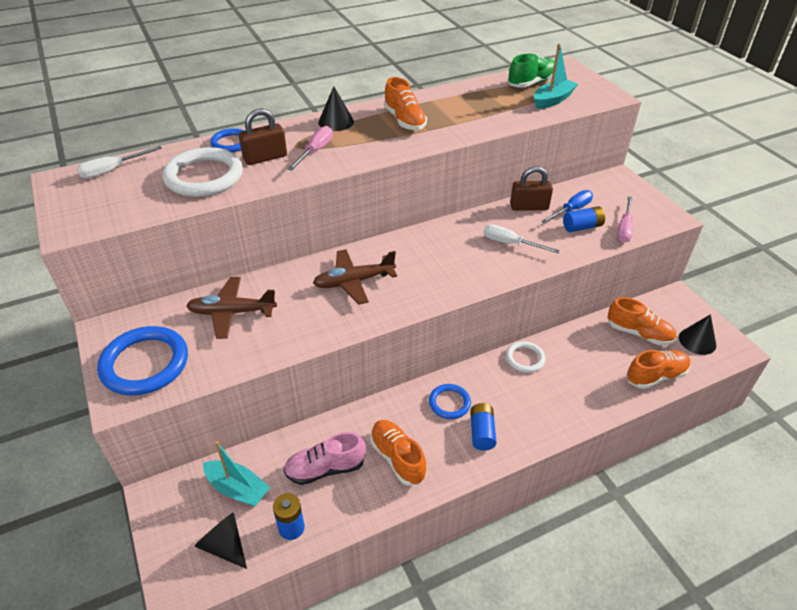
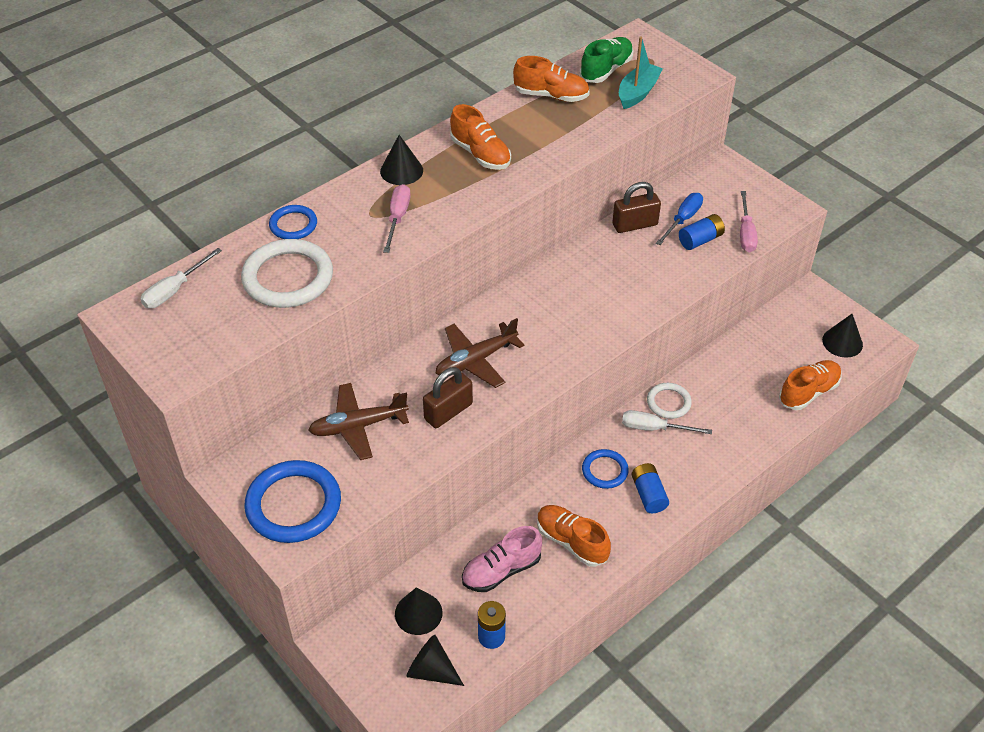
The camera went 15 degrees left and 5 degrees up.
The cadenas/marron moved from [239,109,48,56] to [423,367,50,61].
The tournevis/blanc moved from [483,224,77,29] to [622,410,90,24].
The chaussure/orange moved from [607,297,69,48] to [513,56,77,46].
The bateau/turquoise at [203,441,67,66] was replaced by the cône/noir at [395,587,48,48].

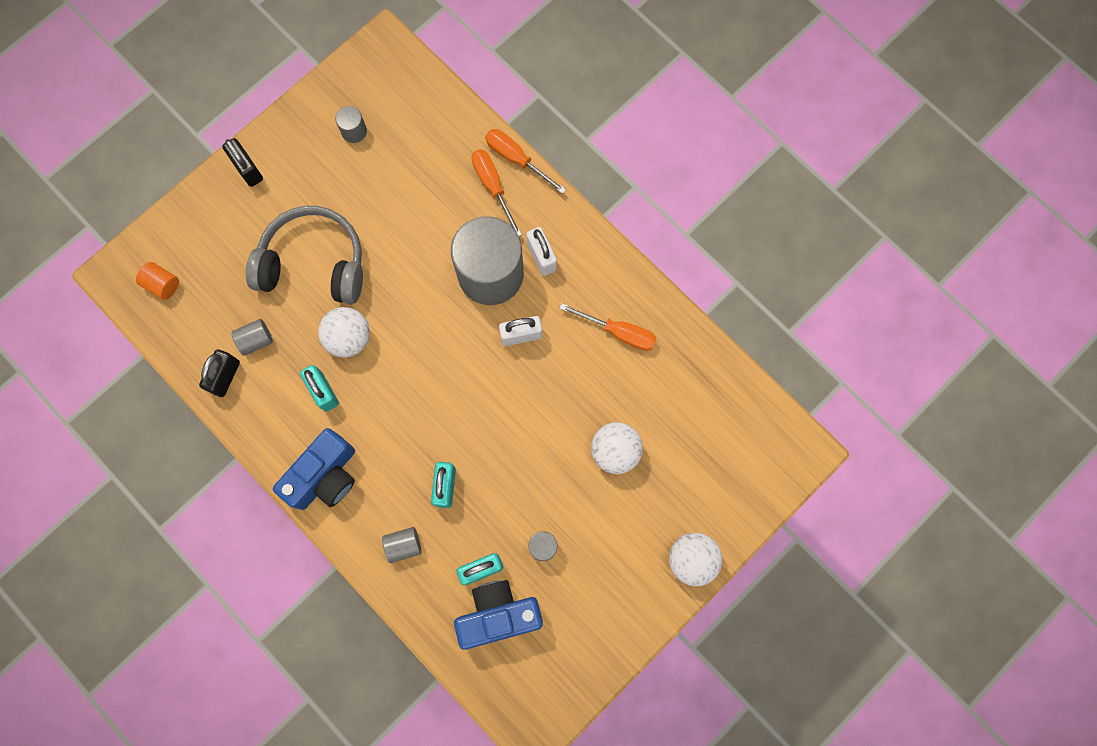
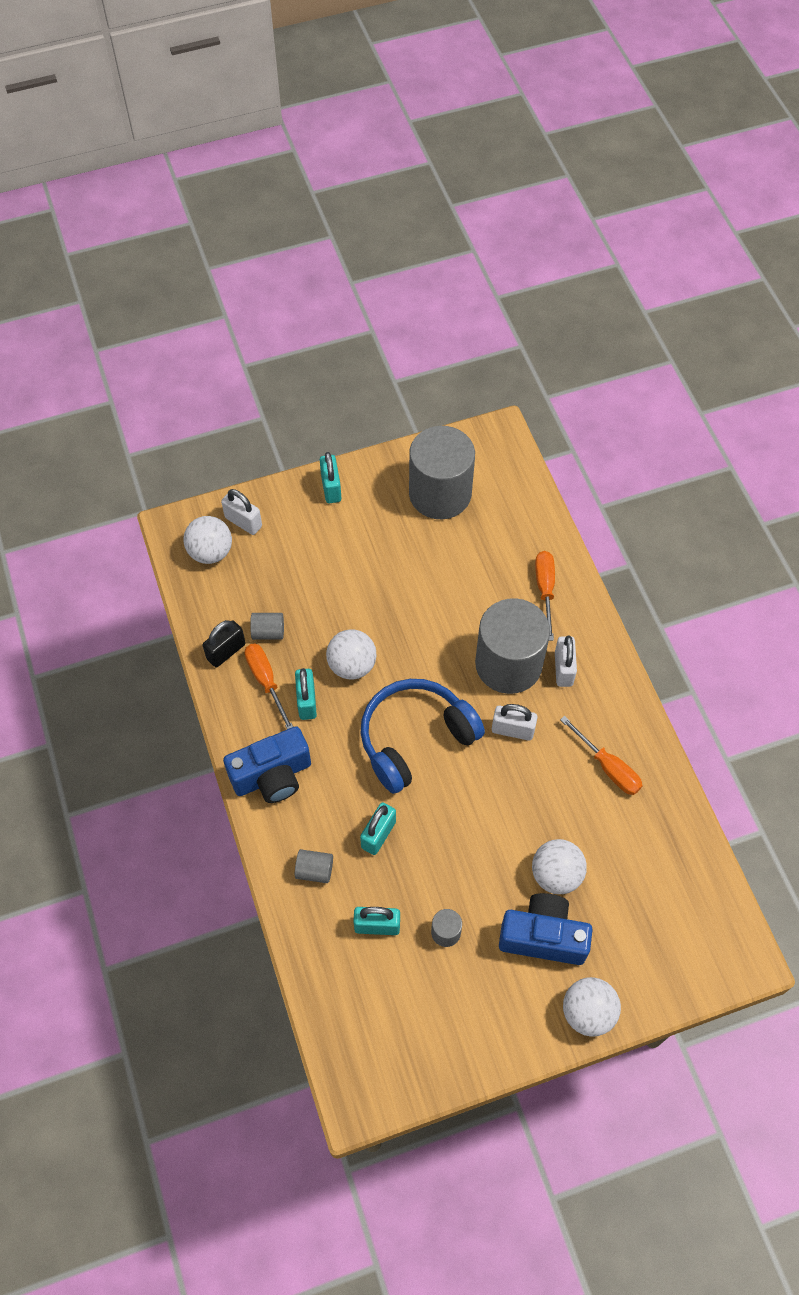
The camera went 25 degrees right and 15 degrees down.
The casque audio/gris at [246,206,117,98] disappeared.
The cadenas/blanc at [221,489,41,46] appeared.
The casque audio/bleu at [361,679,124,115] appeared.
The appareil photo/bleu moved from [454,580,89,70] to [499,893,94,72].
The tournevis/orange moved from [485,129,81,65] to [245,643,48,86].
The cylindre/orange at [136,262,43,38] was replaced by the balle/blanc at [183,516,49,48].
The cadenas/noir at [222,138,41,49] became the cadenas/turquoise at [320,452,21,51].
The cylindre/gris at [335,106,32,37] changed to 2.49 times the size.

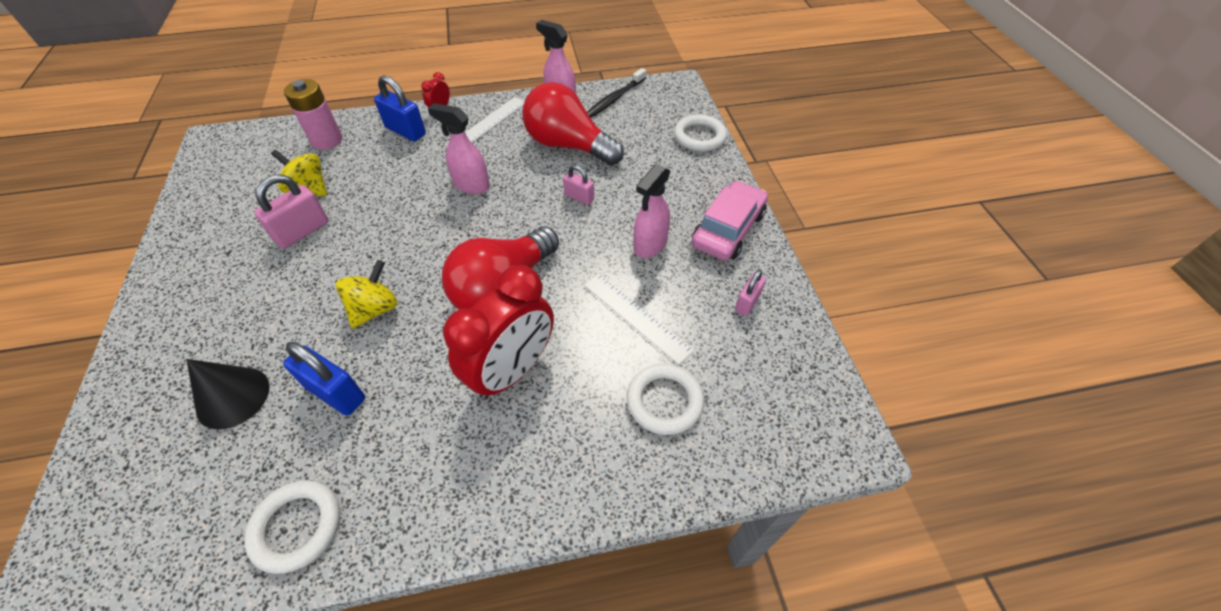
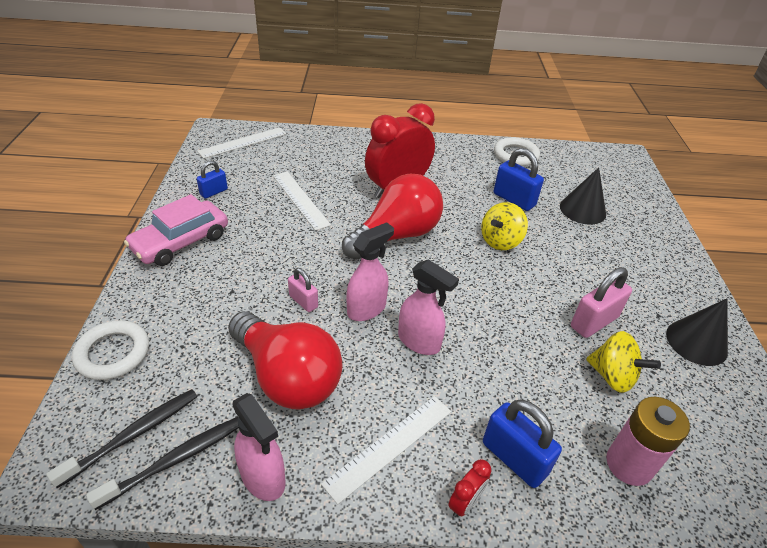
The camera went 170 degrees left and 10 degrees down.
The anneau/blanc at [627,363,77,72] disappeared.
The brosse à dents/noir at [46,389,152,99] appeared.
The règle/blanc at [197,127,90,32] appeared.
The cône/noir at [666,299,62,67] appeared.
The vaporisateur/rose moved from [634,164,36,94] to [346,222,48,99].
The cadenas/rose at [735,269,31,47] became the cadenas/bleu at [197,161,31,38].

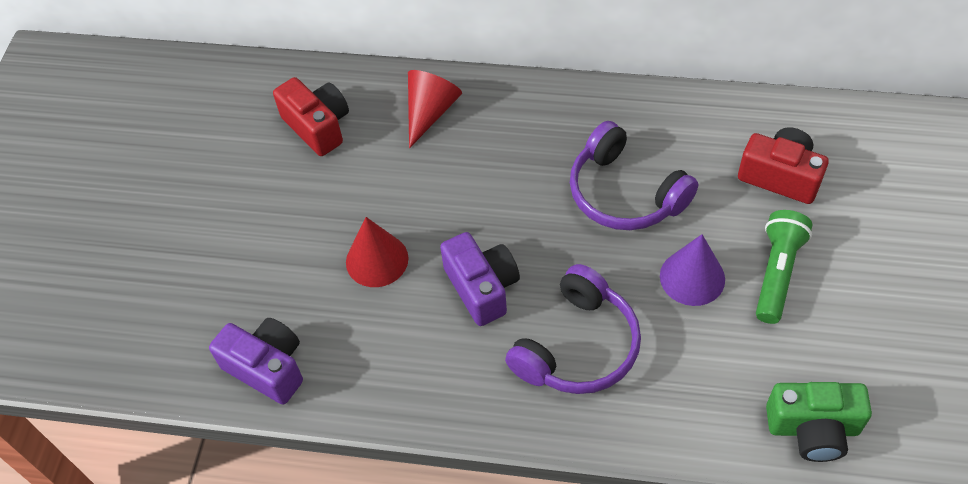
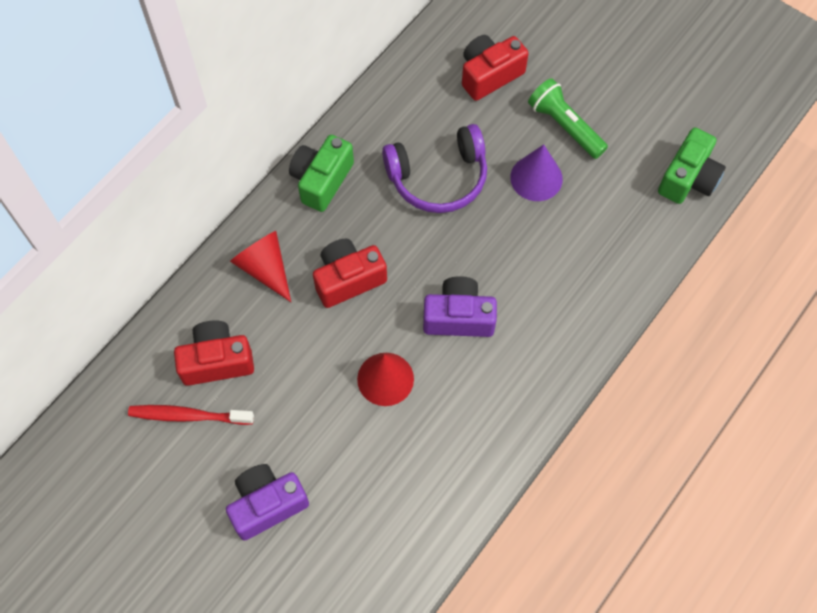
The camera went 65 degrees left and 10 degrees up.
The casque audio/violet at [505,264,136,130] disappeared.
The brosse à dents/rouge at [128,405,126,20] appeared.
The appareil photo/vert at [289,135,65,77] appeared.
The appareil photo/rouge at [313,239,74,69] appeared.
The appareil photo/violet moved from [209,318,94,86] to [226,464,83,77].

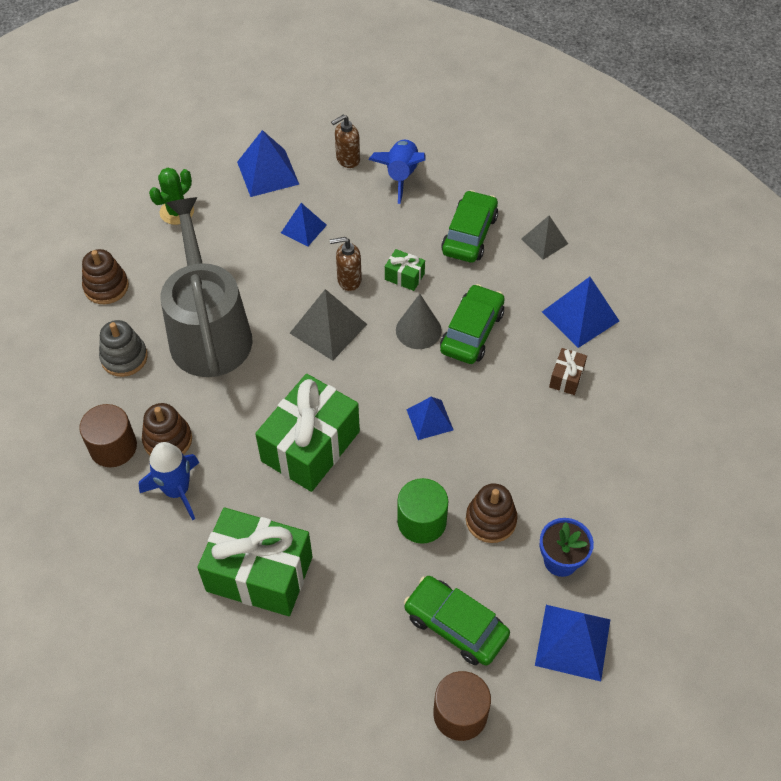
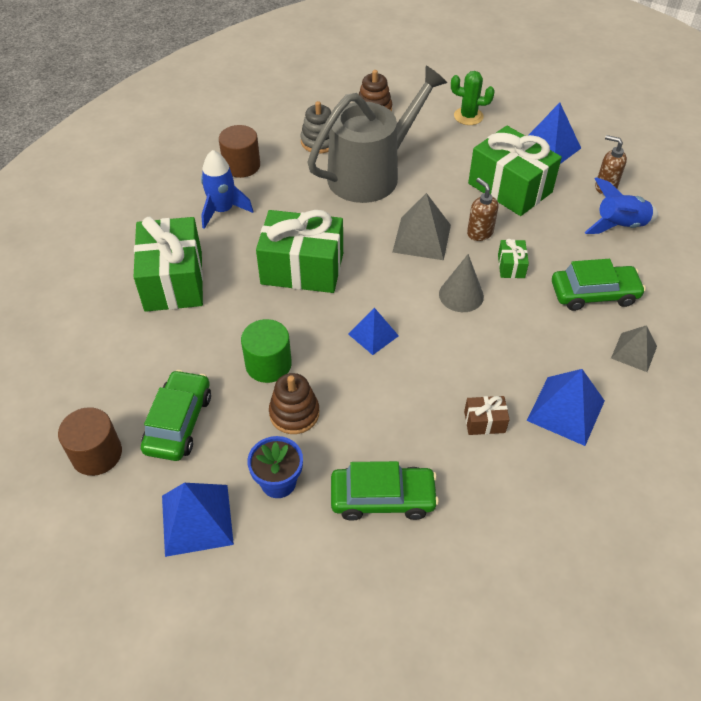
The camera went 65 degrees right and 5 degrees down.
The jouet à empiler/marron at [142,403,50,52] disappeared.
The voiture/vert moved from [440,284,65,80] to [331,461,108,60].
The pyramide/bleu at [281,203,46,44] was replaced by the cadeau/vert at [468,126,94,90].

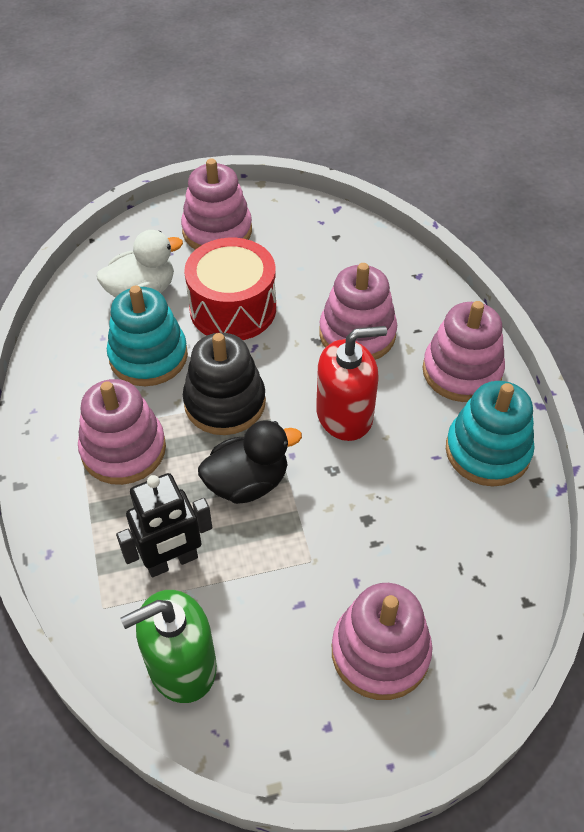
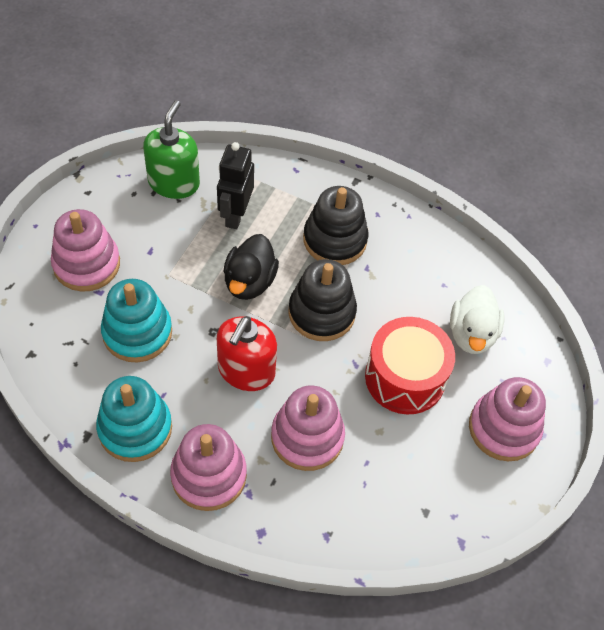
The camera went 125 degrees right and 5 degrees up.
The jouet à empiler/turquoise moved from [107,285,81,101] to [101,279,71,83].
The jouet à empiler/rose at [78,379,88,106] became the jouet à empiler/noir at [303,186,65,79].

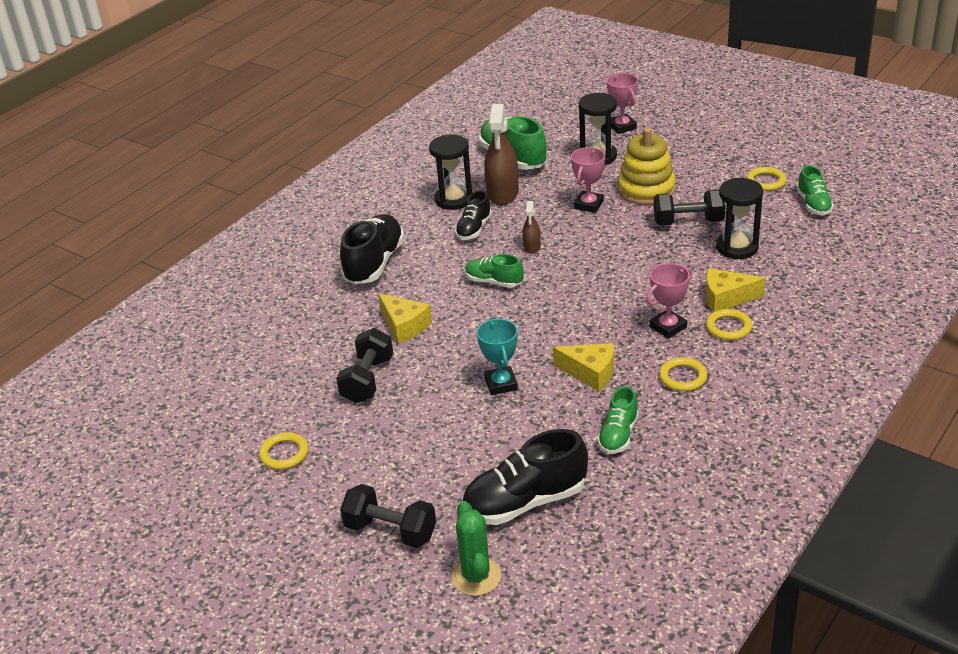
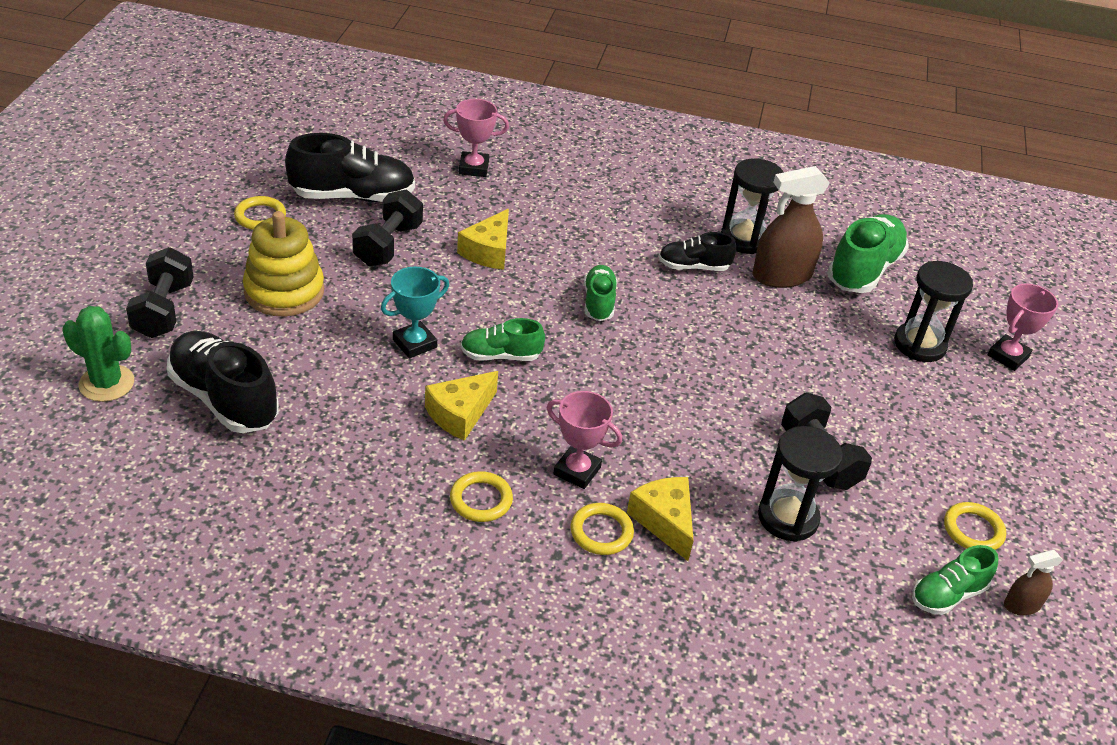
The camera went 60 degrees right and 5 degrees up.
The chaussure/noir moved from [340,214,65,71] to [285,133,130,69].
The vaporisateur/marron moved from [522,201,19,53] to [1004,550,59,65].
The trophée/rose moved from [571,147,34,66] to [443,99,66,78].
The chaussure/vert moved from [597,386,42,68] to [461,318,84,43].
The jouet à empiler/jaune moved from [618,128,57,77] to [243,211,81,106].
The haltère/noir at [336,328,57,75] turned 60 degrees counterclockwise.
The cactus/vert at [451,501,50,95] turned 60 degrees clockwise.
The fromage/jaune at [553,343,61,48] turned 45 degrees clockwise.

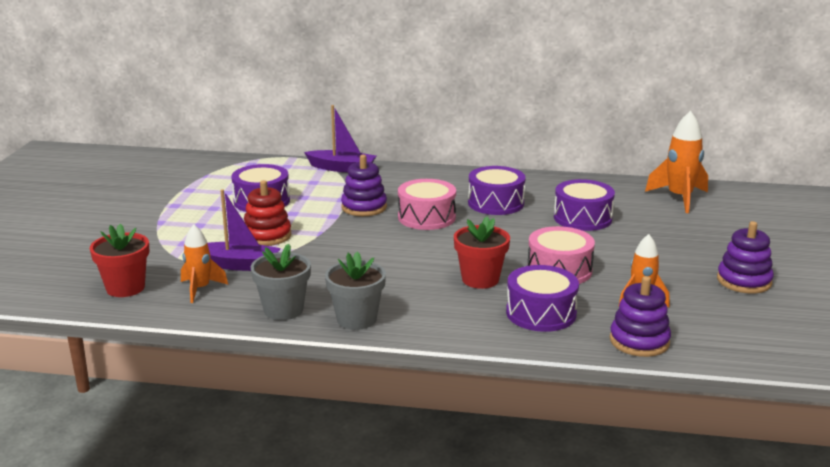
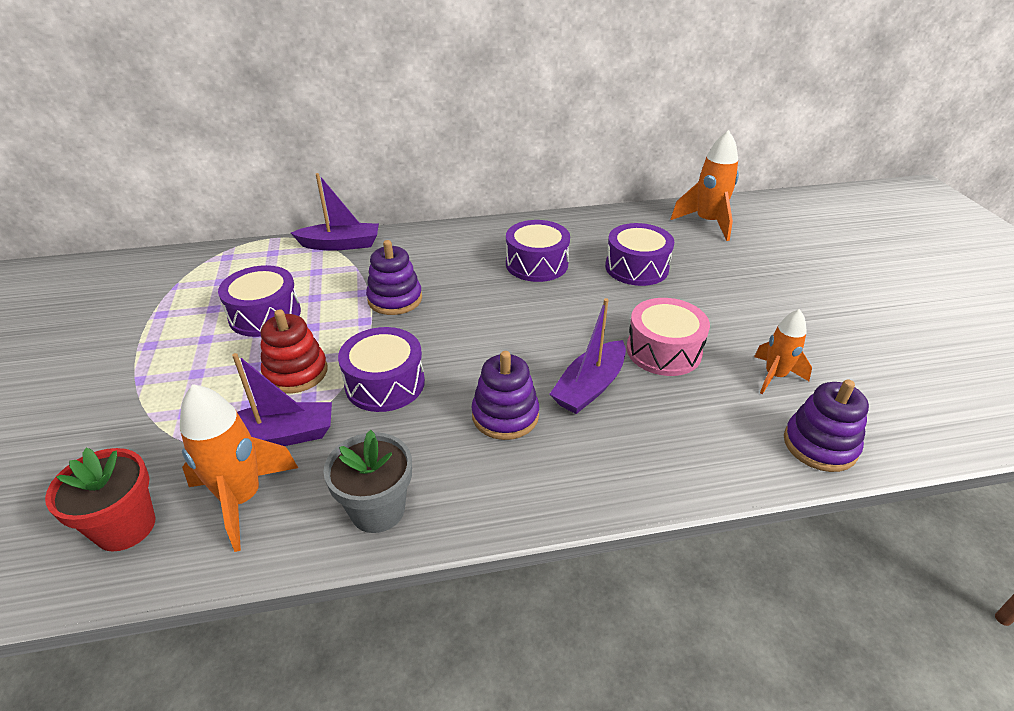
The camera went 20 degrees left and 15 degrees up.
The pot de fleurs/gris at [325,251,61,79] disappeared.
The tambour/rose at [398,179,58,51] disappeared.
The tambour/violet moved from [506,265,73,67] to [338,327,87,85].
The jouet à empiler/violet moved from [717,221,57,72] to [472,351,67,89].
The pot de fleurs/rouge at [454,216,56,73] was replaced by the bateau/violet at [550,298,76,116].
The fusée/orange at [181,225,47,78] changed to 1.54 times the size.

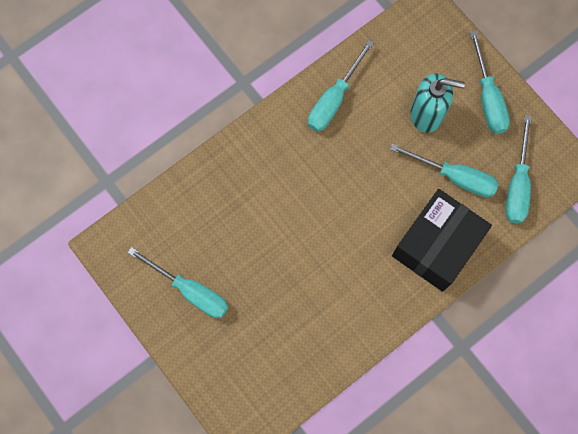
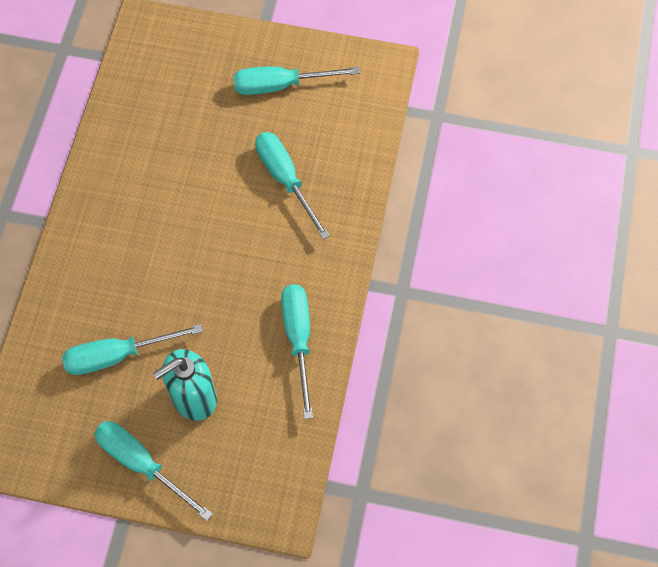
The camera went 140 degrees right and 10 degrees down.
The boîte/noir at [392,189,100,103] disappeared.
The tournevis/turquoise moved from [505,115,27,108] to [255,132,75,107].

